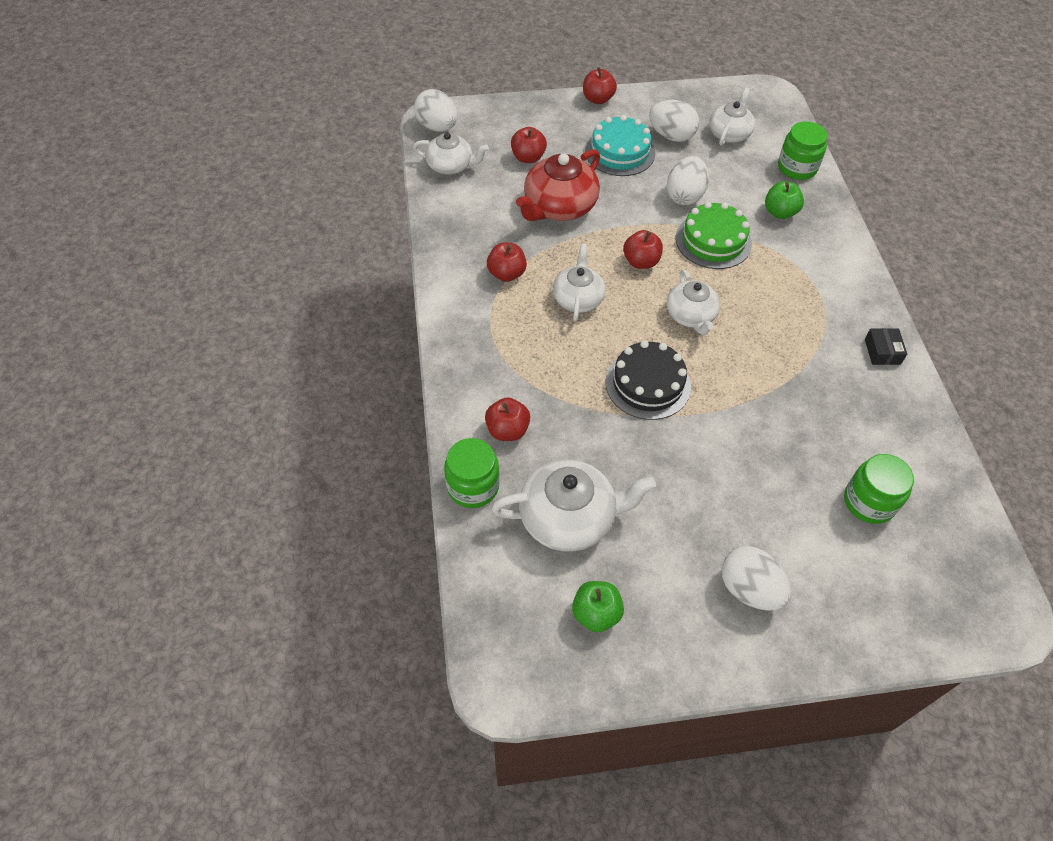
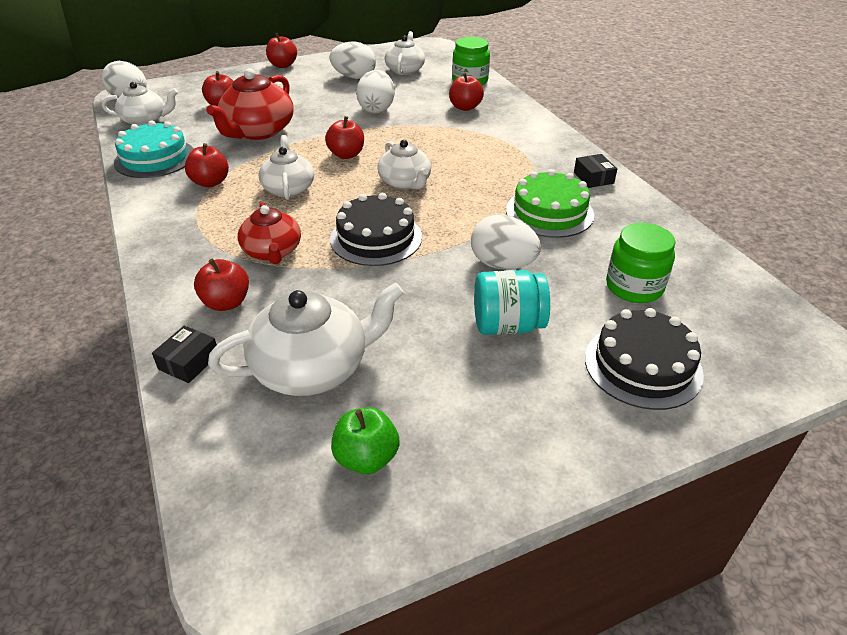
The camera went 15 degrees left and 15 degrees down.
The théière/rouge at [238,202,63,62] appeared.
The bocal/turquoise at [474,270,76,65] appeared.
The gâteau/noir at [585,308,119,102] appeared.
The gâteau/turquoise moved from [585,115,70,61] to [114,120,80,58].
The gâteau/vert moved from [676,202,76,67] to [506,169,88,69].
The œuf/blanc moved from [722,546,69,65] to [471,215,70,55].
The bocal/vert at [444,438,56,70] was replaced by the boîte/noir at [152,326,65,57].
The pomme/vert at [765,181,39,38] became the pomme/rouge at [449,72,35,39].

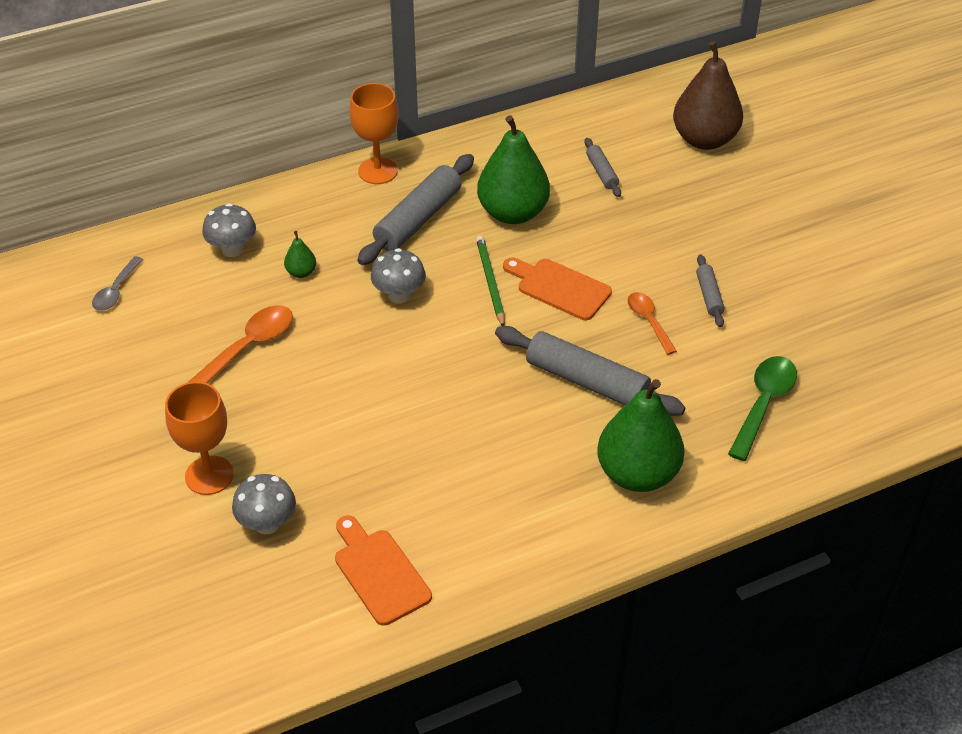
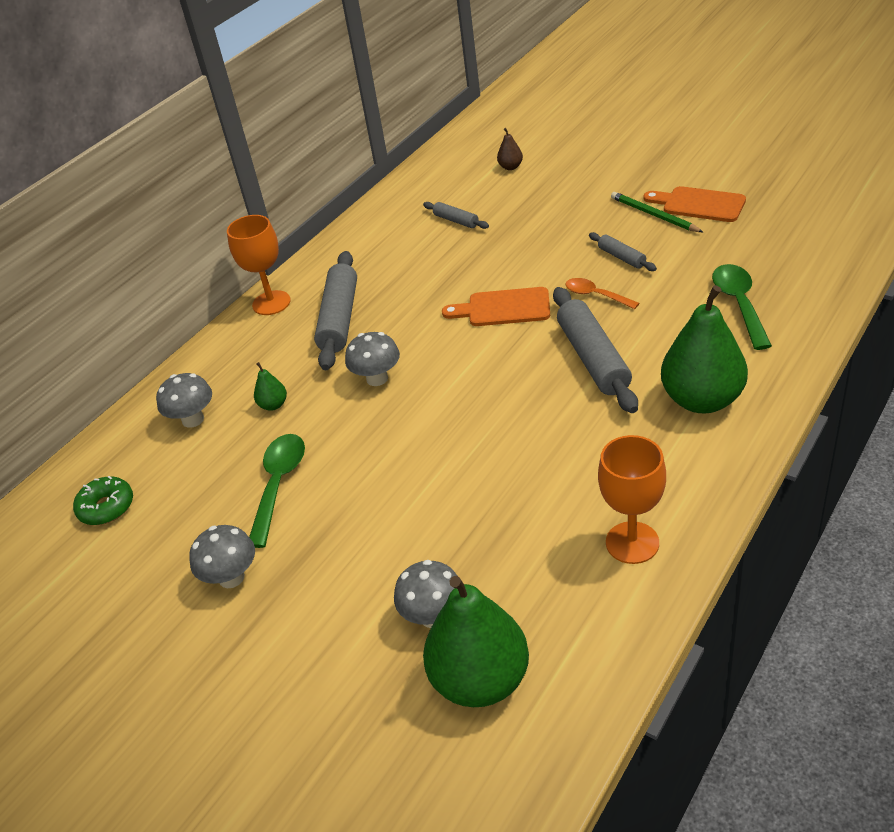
The camera went 25 degrees left and 5 degrees down.
The champignon/gris at [189,525,66,63] appeared.
The verre à pied/orange moved from [165,382,69,113] to [598,435,68,129].
The planche à découper/orange moved from [335,515,97,111] to [643,186,103,36].
The crayon/vert moved from [476,236,29,90] to [611,192,92,40].
The poire/vert moved from [477,115,73,109] to [423,576,106,131].
The cuillère/gris at [92,256,51,55] was replaced by the beignet/vert at [73,476,60,49].
The cuillère/orange at [187,305,106,78] became the cuillère/vert at [249,434,56,114].
The rouleau à pâtisserie/gris at [495,326,190,90] turned 75 degrees clockwise.
The poire/marron at [673,41,70,109] changed to 0.42 times the size.

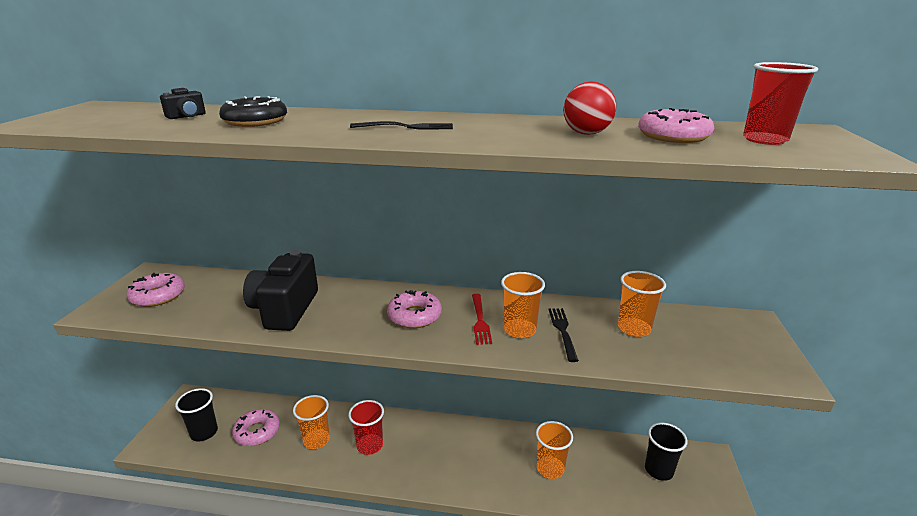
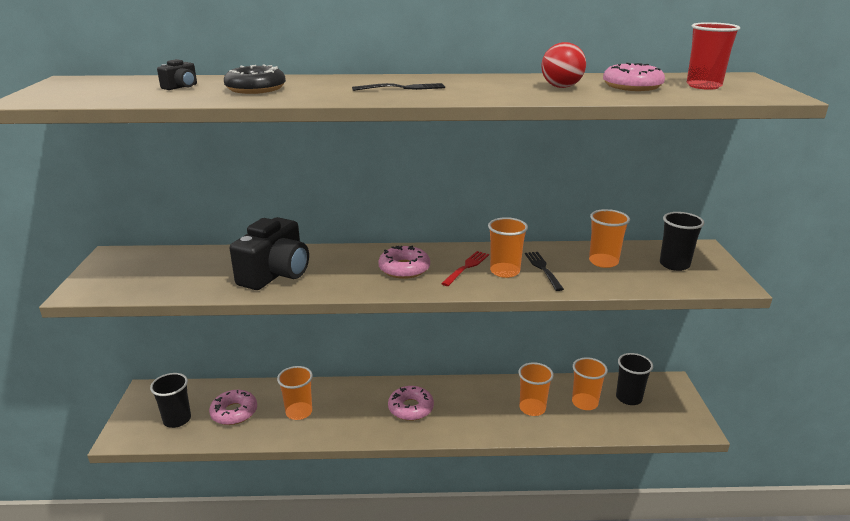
The camera went 10 degrees left and 0 degrees up.
The gobelet/rouge at [348,400,36,55] disappeared.
The gobelet/orange at [572,357,36,53] appeared.
The gobelet/noir at [660,212,44,59] appeared.
The beignet/rose moved from [126,273,59,34] to [388,386,46,35].
The appareil photo/noir at [243,250,75,81] turned 150 degrees counterclockwise.
The fourchette/rouge at [472,294,20,51] turned 135 degrees counterclockwise.

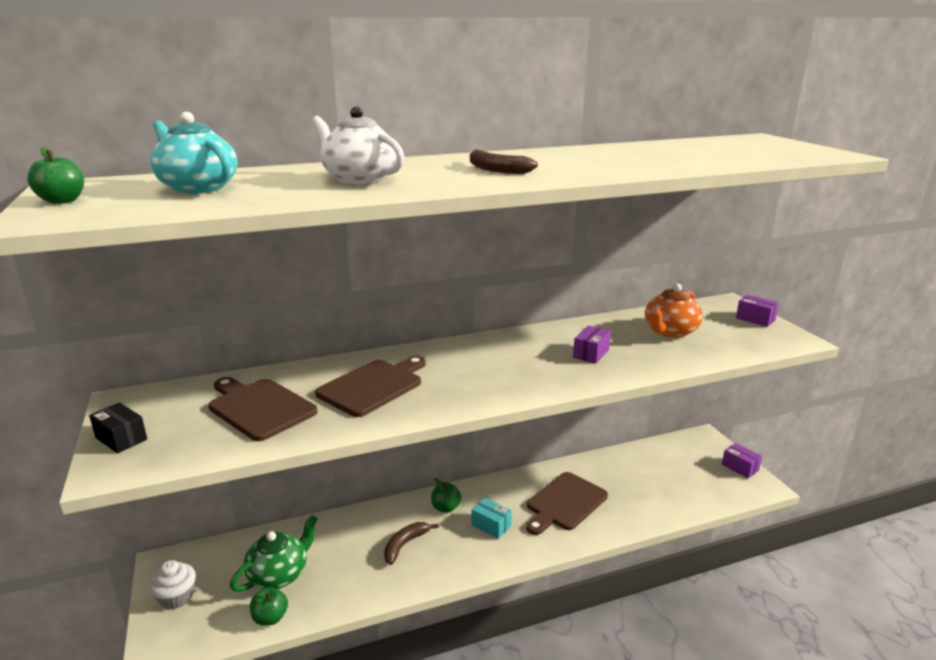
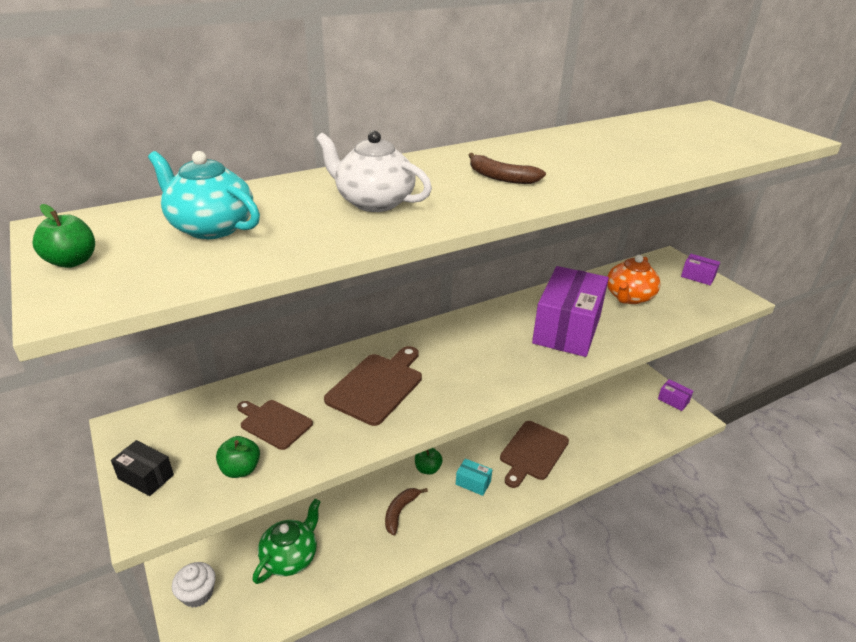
The camera went 10 degrees left and 10 degrees up.
The pomme/vert moved from [250,587,38,39] to [216,436,44,42].
The planche à découper/marron at [208,377,109,64] changed to 0.64 times the size.
The boîte/violet at [573,326,38,38] changed to 2.32 times the size.

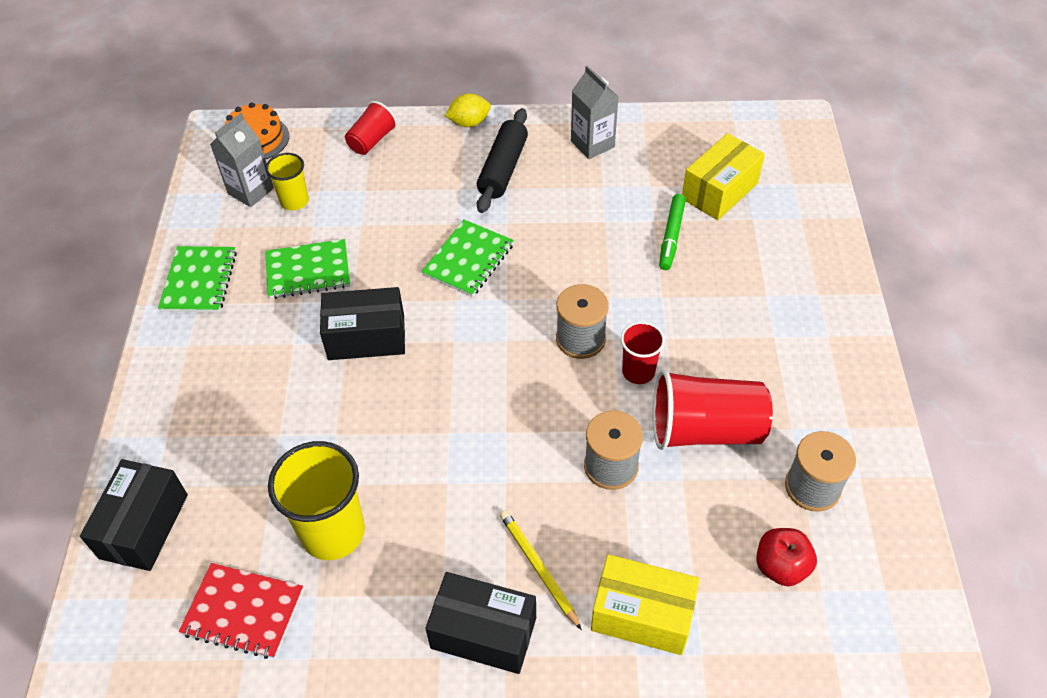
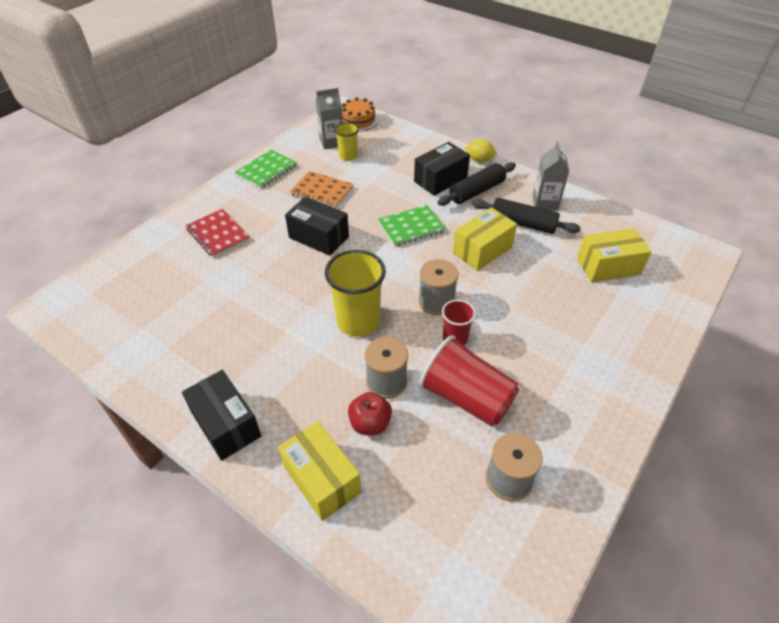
The camera went 35 degrees right and 5 degrees down.
The gobelet/rouge at [345,101,52,54] disappeared.
The crayon/jaune at [500,510,82,120] disappeared.
The feutre/vert at [659,194,27,76] disappeared.
The boîte/jaune at [453,207,64,64] appeared.
The rouleau à pâtisserie/noir at [472,198,109,36] appeared.
The boîte/noir moved from [80,459,108,112] to [414,142,56,54].
The carnet/rouge moved from [179,563,124,96] to [186,209,64,49].
The gobelet/jaune moved from [268,441,97,119] to [325,250,61,87].
The pomme/rouge moved from [756,528,61,58] to [348,392,44,43].
The carnet/vert at [265,239,85,60] became the carnet/orange at [289,171,65,37].

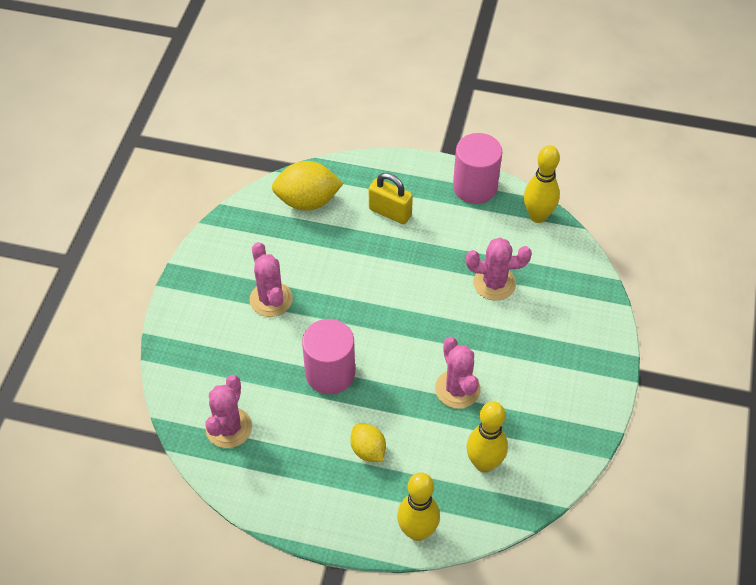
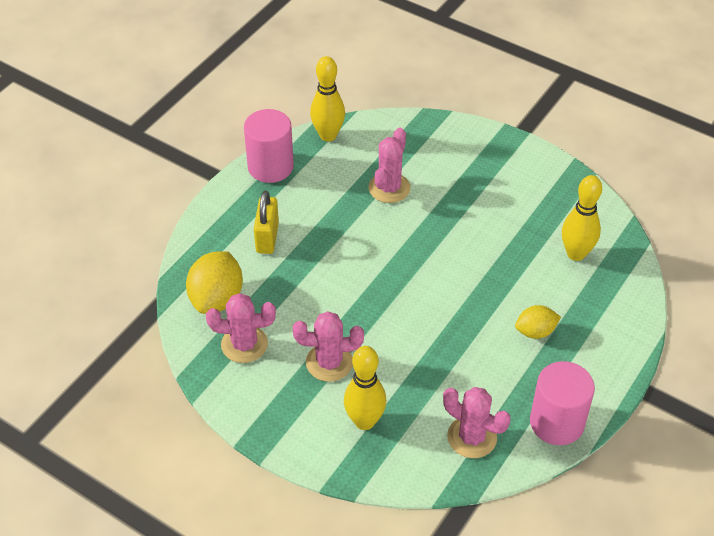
The camera went 70 degrees left and 5 degrees down.
The cylindre/rose moved from [302,319,53,75] to [530,361,65,84].
The quille/jaune moved from [397,472,43,69] to [344,346,42,84].
The cactus/rose moved from [435,337,46,72] to [206,293,70,70].
The cadenas/jaune at [369,173,44,51] turned 45 degrees counterclockwise.

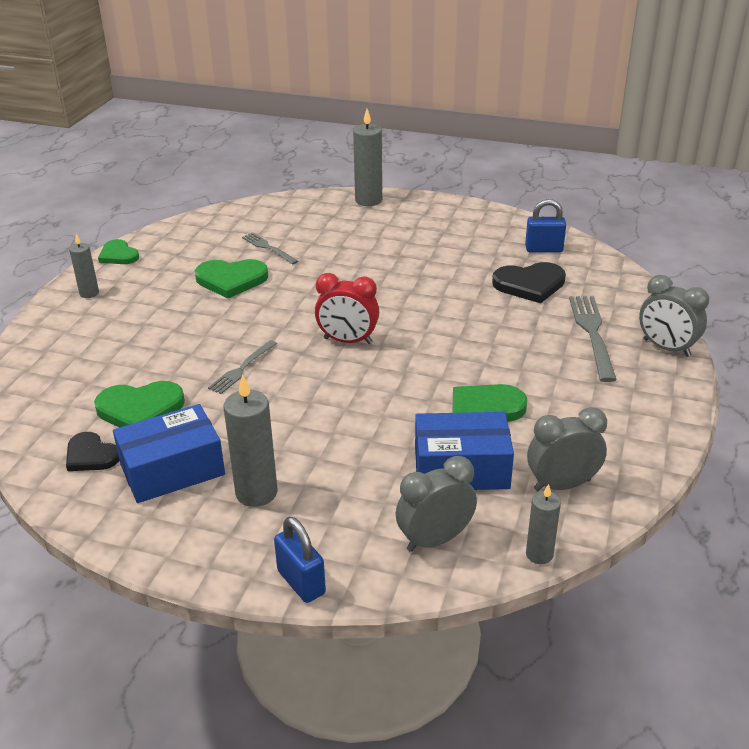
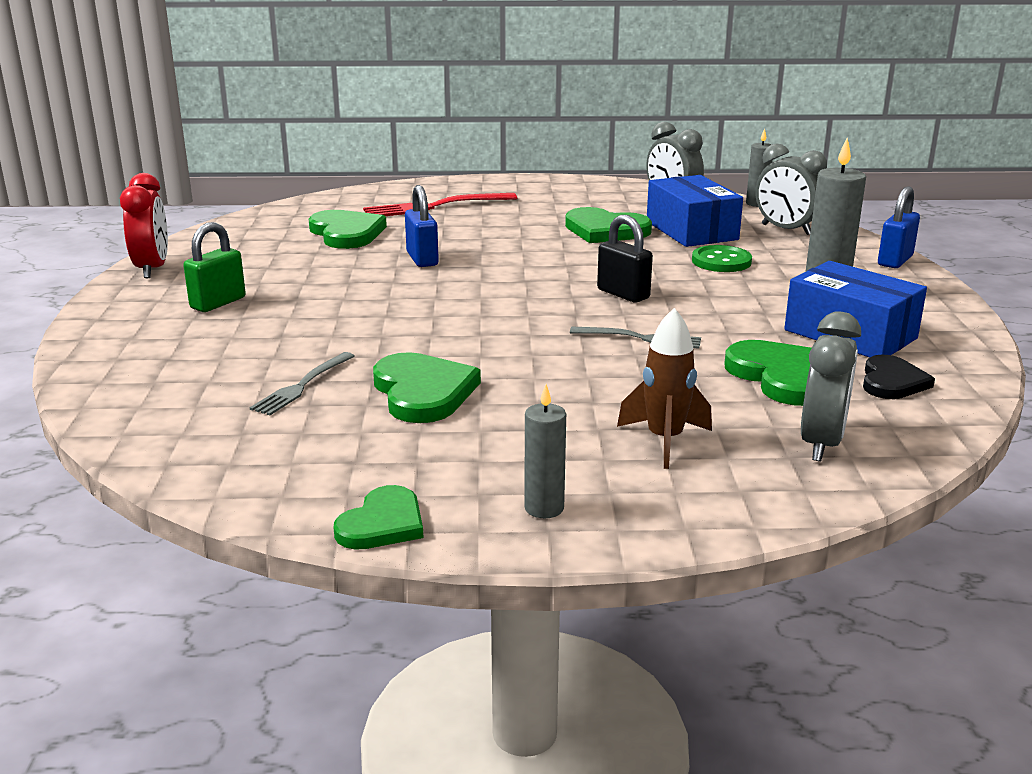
The camera went 110 degrees left and 10 degrees down.
The bougie/gris at [353,109,29,97] disappeared.
The cadenas/vert at [183,222,63,90] appeared.
The cadenas/noir at [597,215,56,87] appeared.
The fusée/marron at [617,308,95,161] appeared.
The bouton/vert at [692,245,60,27] appeared.
The réveil/rouge moved from [315,273,64,71] to [120,173,48,105].
The cadenas/bleu moved from [525,199,41,53] to [405,185,34,82].
The réveil/gris moved from [639,275,70,82] to [801,311,60,150].
The cœur/noir at [492,262,74,41] became the cœur/vert at [309,210,78,39].
The fourchette/gris at [569,296,48,86] became the fourchette/rouge at [363,193,154,23].

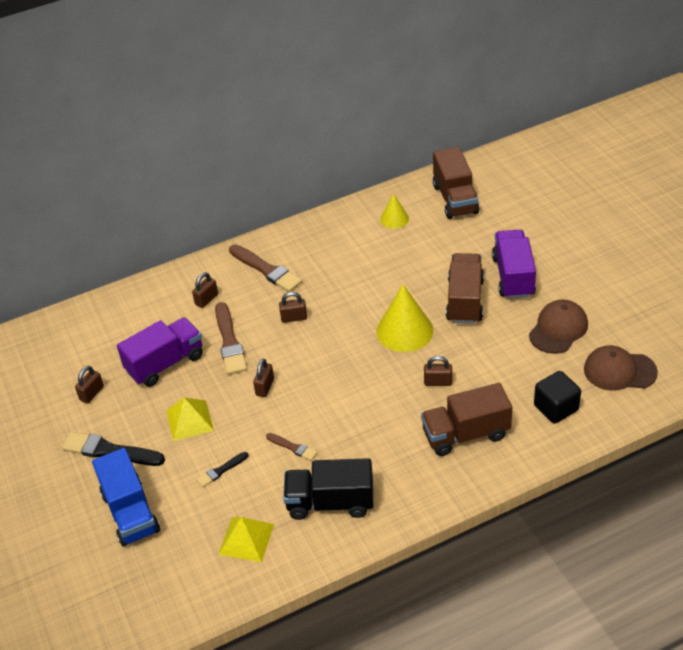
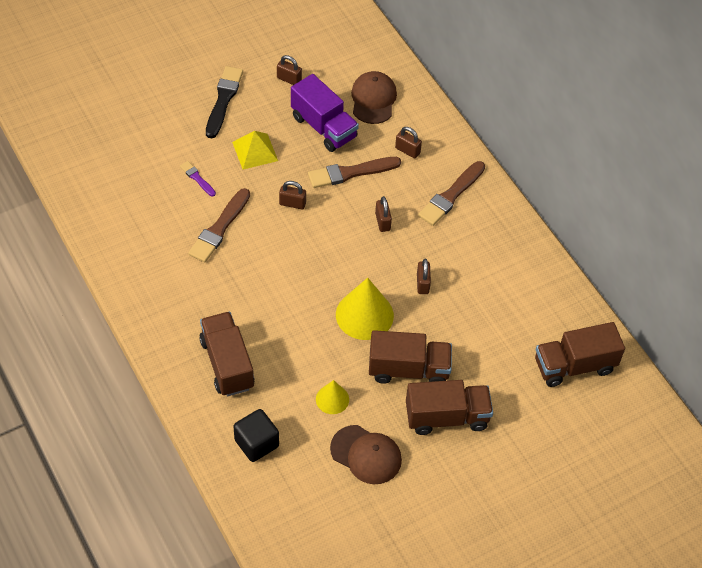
The camera went 80 degrees right and 10 degrees up.
The camion/bleu at [92,448,68,98] disappeared.
The pyramide/jaune at [218,517,56,45] disappeared.
The camion/noir at [283,458,90,62] disappeared.
The cône/jaune moved from [380,194,29,35] to [316,380,33,34].
The cadenas/marron moved from [424,356,28,30] to [417,259,14,35].
The casquette/marron moved from [584,345,74,46] to [351,71,46,53].
The pinceau/noir at [196,452,52,35] became the pinceau/violet at [180,161,36,36].
The camion/violet at [492,230,44,69] became the camion/marron at [406,380,87,55].
The pinceau/marron at [266,433,51,28] changed to 1.88 times the size.

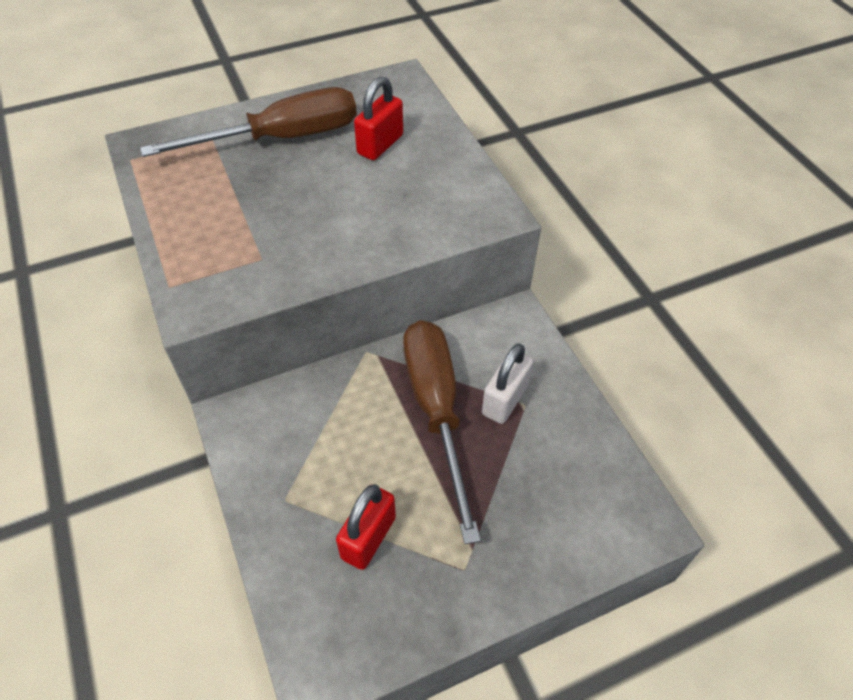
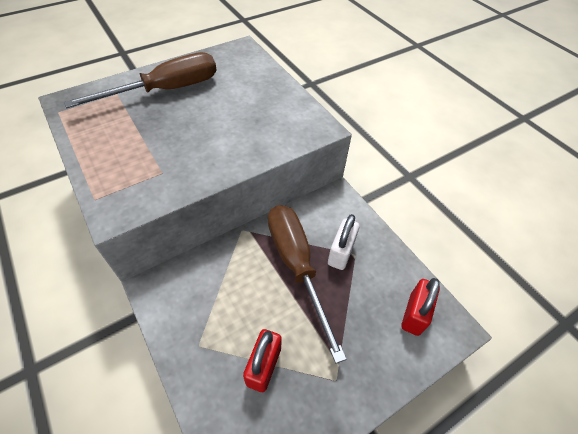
The camera went 10 degrees left and 0 degrees up.
The cadenas/rouge moved from [354,76,49,84] to [401,278,39,58].

